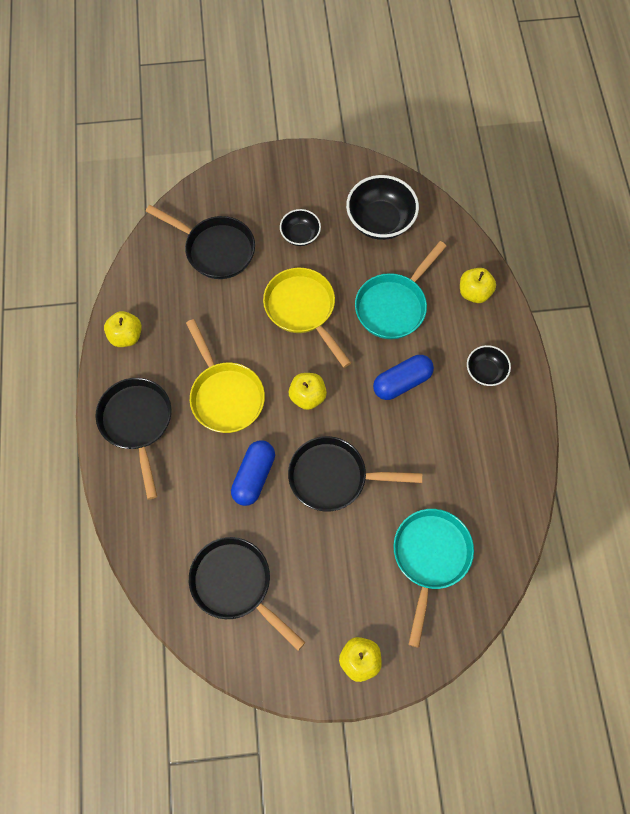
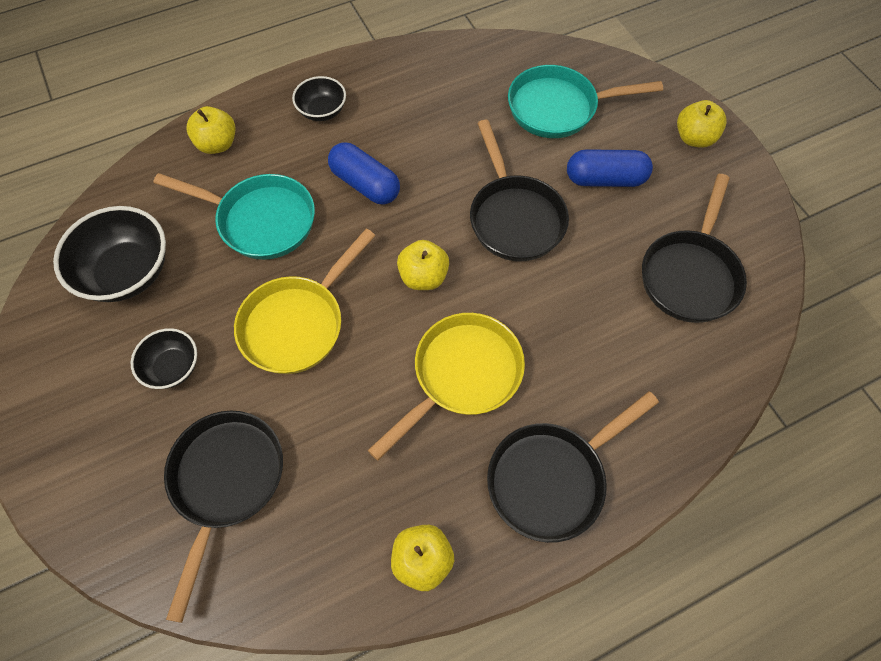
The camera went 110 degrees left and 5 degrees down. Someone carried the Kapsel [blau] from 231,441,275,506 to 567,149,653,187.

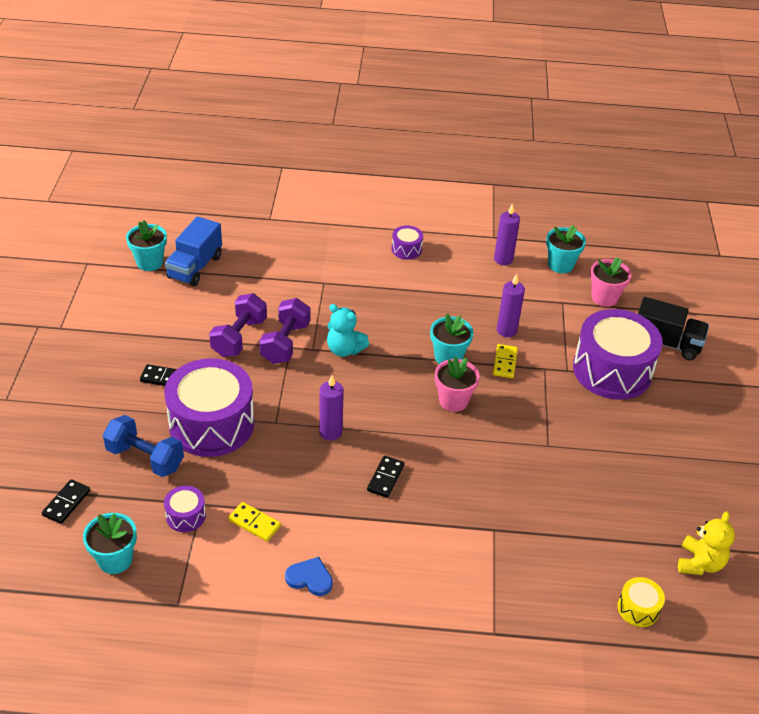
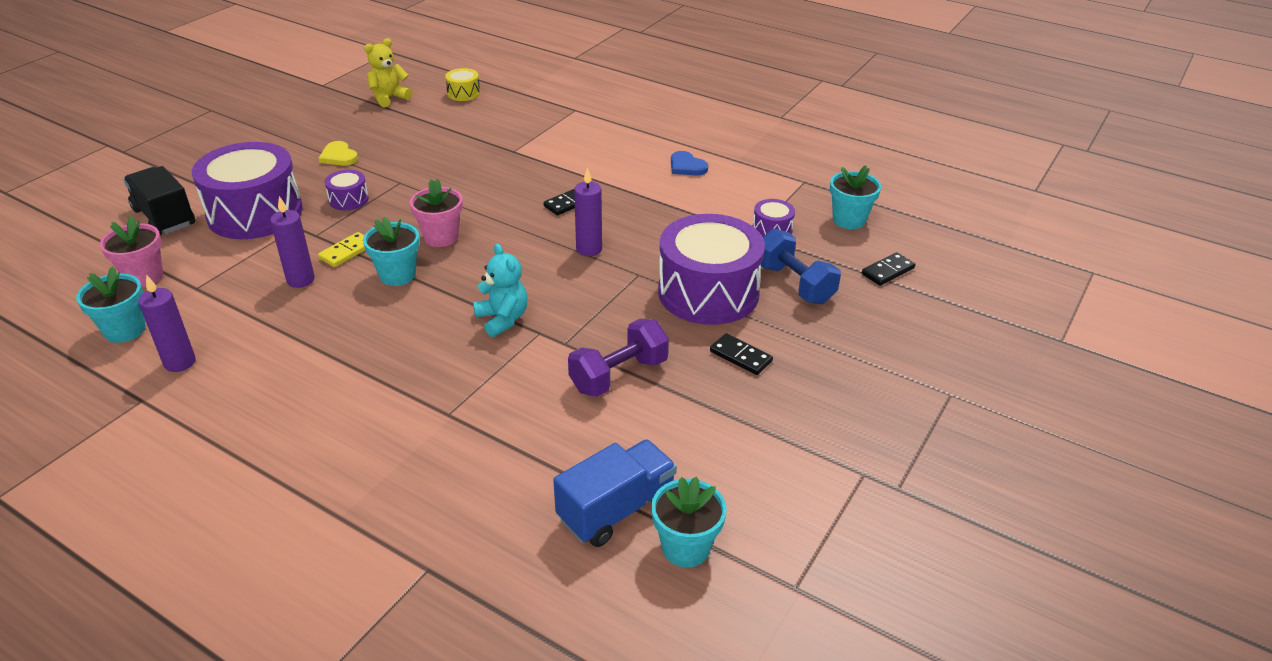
The camera went 150 degrees left and 5 degrees down. Someone carried the Trommel [lila] from 392,226,423,259 to 325,170,369,210. Someone took away the Hantel [lila] at 259,298,310,364. Someone took away the Dominostein [gelb] at 228,502,281,541. Someone put down the Herz [gelb] at 319,141,358,166.

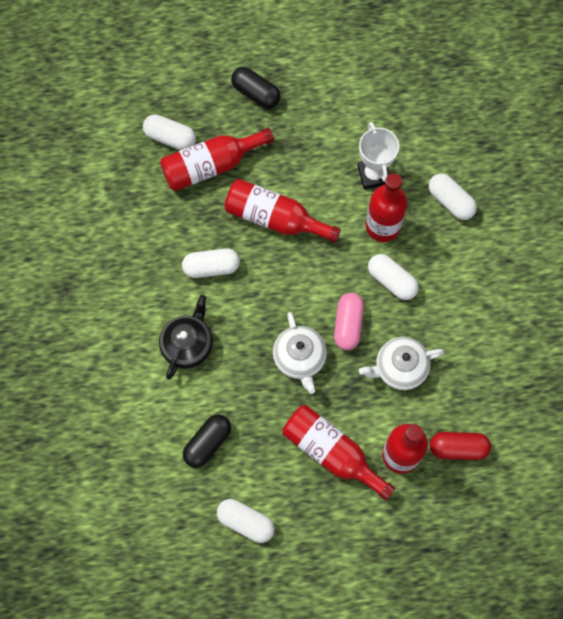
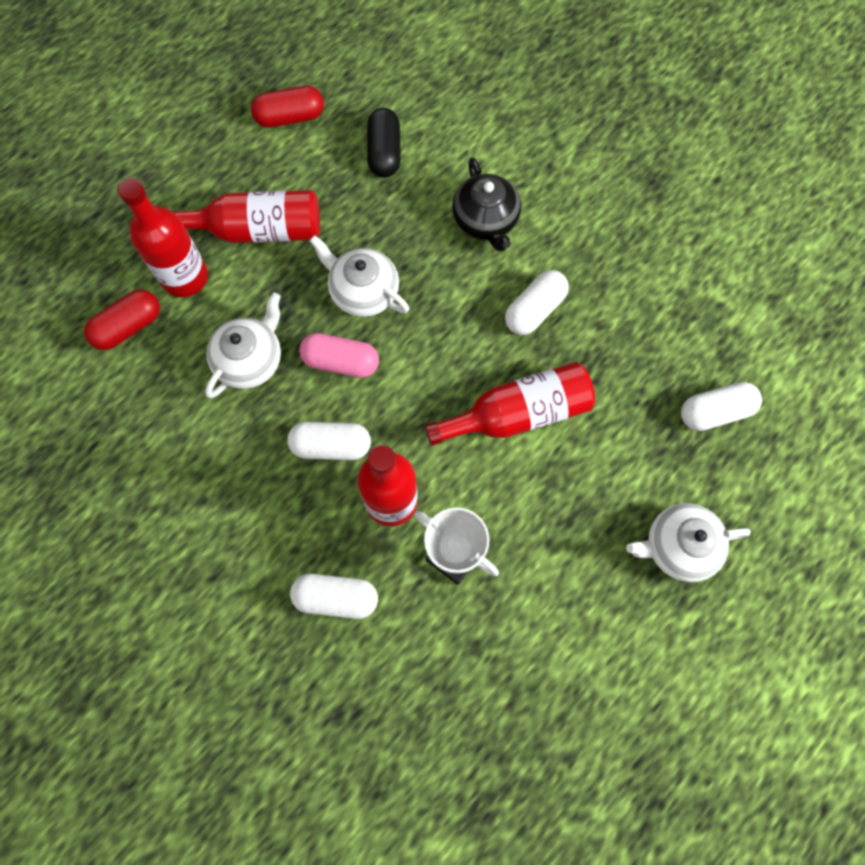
The camera went 140 degrees right and 0 degrees up. Someone swapped the Kapsel [schwarz] at 231,67,280,108 for the Teekanne [weiß] at 626,503,751,582. Someone took away the Flasche [rot] at 160,128,274,191. Someone rotated the Kapsel [rosa] at 334,293,364,350 by 45 degrees counterclockwise. Someone repainted the Kapsel [weiß] at 217,499,275,543, which became the Kapsel [rot] at 251,86,324,128.

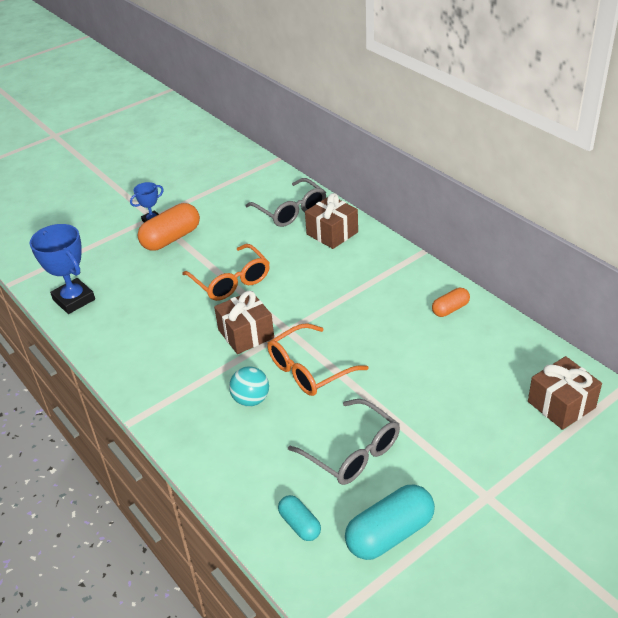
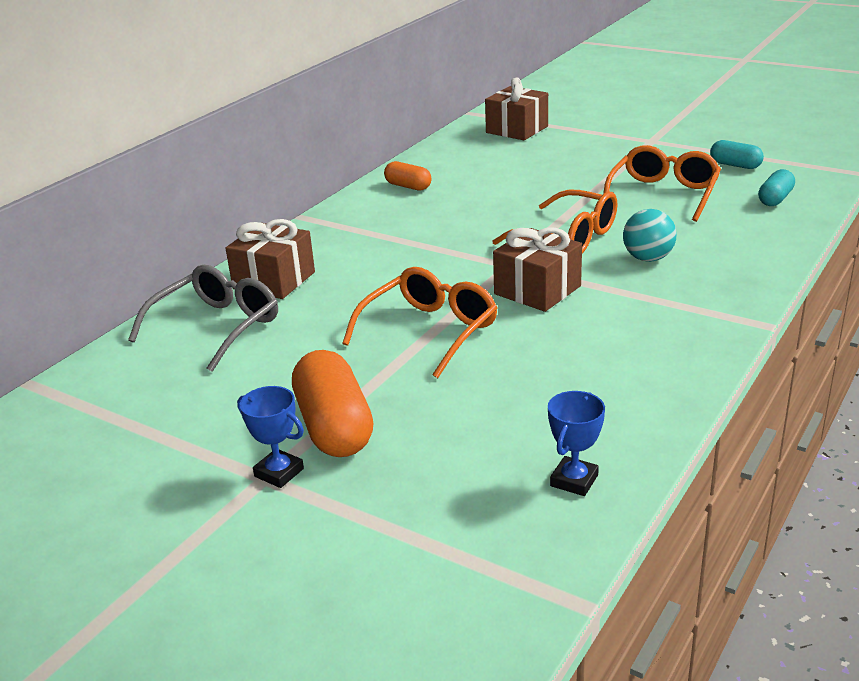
The camera went 110 degrees left and 10 degrees down. Someone rotated the Kapsel [orange] at 138,203,200,250 by 45 degrees clockwise. Someone scaled the Pokal [blau] at 30,224,95,314 by 0.56. Someone repainted the Brille [grau] at 288,399,400,485, which became the Brille [orange] at 603,145,721,222. Someone scaled the Kapsel [türkis] at 345,485,435,560 by 0.56.

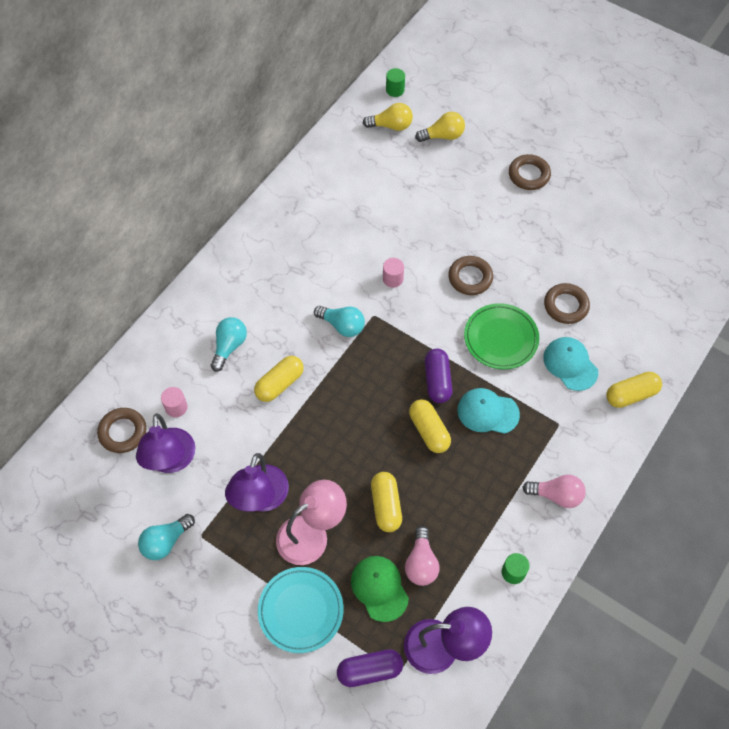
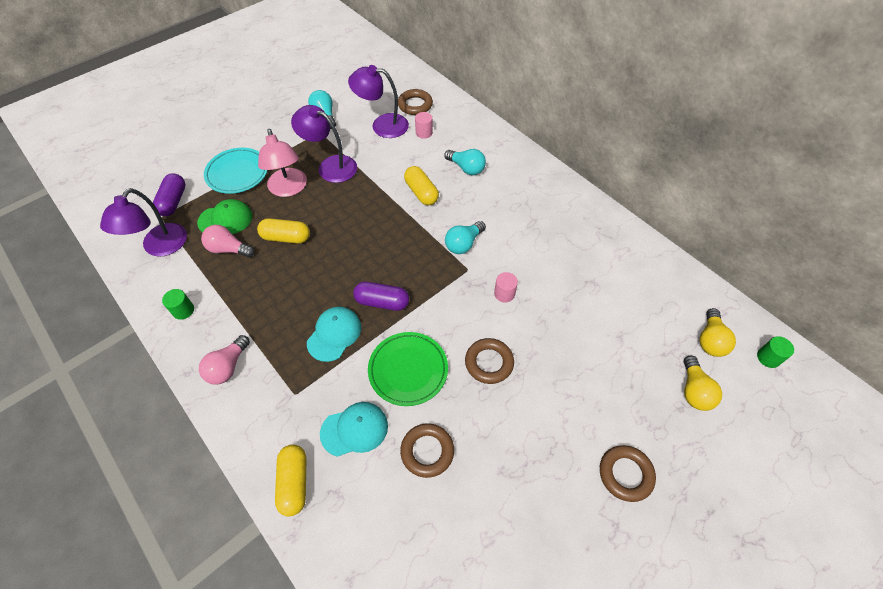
The camera went 105 degrees right and 5 degrees down. Someone took away the Kapsel [gelb] at 409,399,451,453.

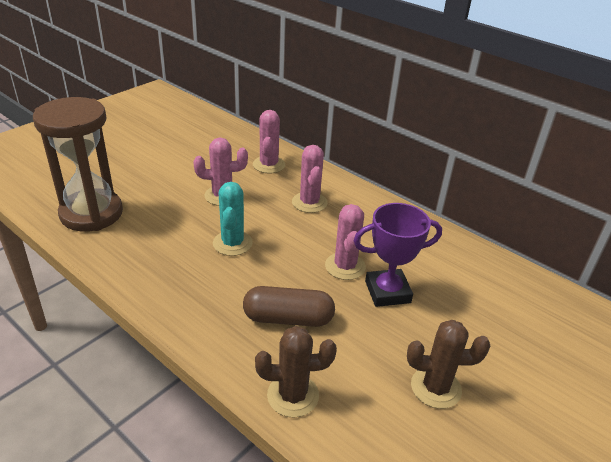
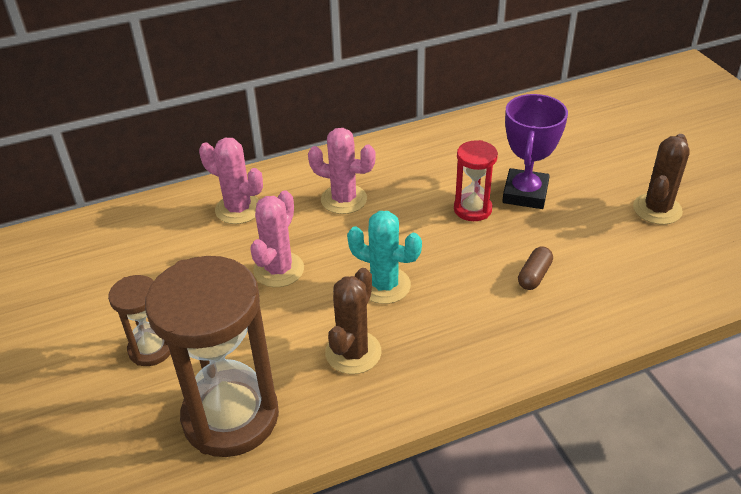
The camera went 60 degrees left and 5 degrees up. Someone swapped the Kaktus [rosa] at 325,204,366,280 for the Sanduhr [rot] at 454,140,498,221. Someone scaled the Kapsel [braun] at 243,286,335,327 by 0.55. Someone carried the Kaktus [braun] from 255,326,337,417 to 325,268,381,374. Someone put down the Sanduhr [braun] at 108,275,170,366.

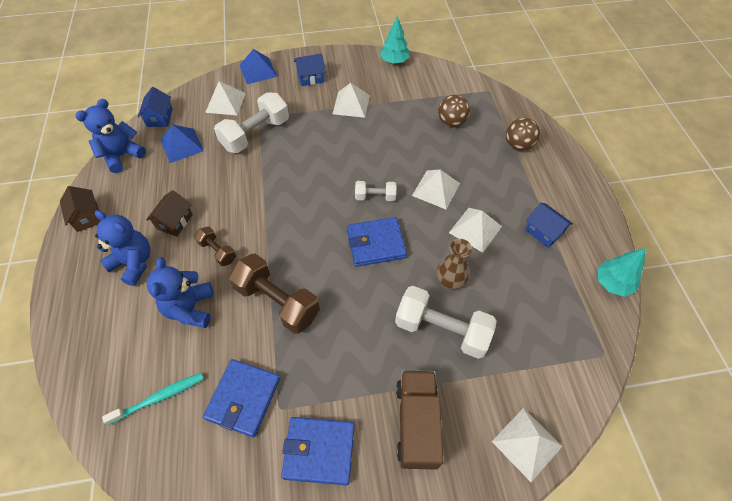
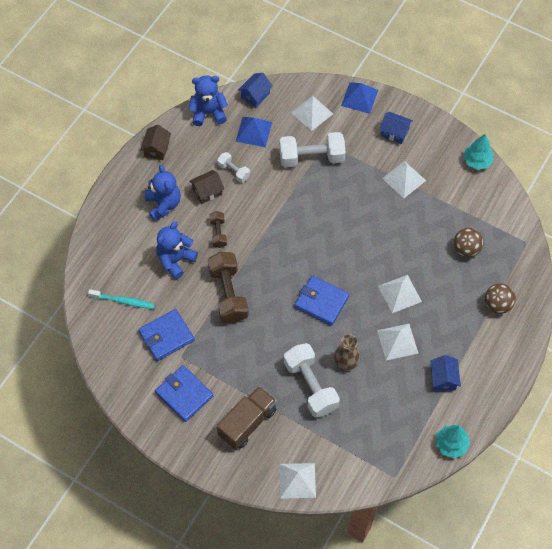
The camera went 40 degrees right and 5 degrees up. Someone carried the Hantel [weiß] from 355,181,397,201 to 217,152,250,183.

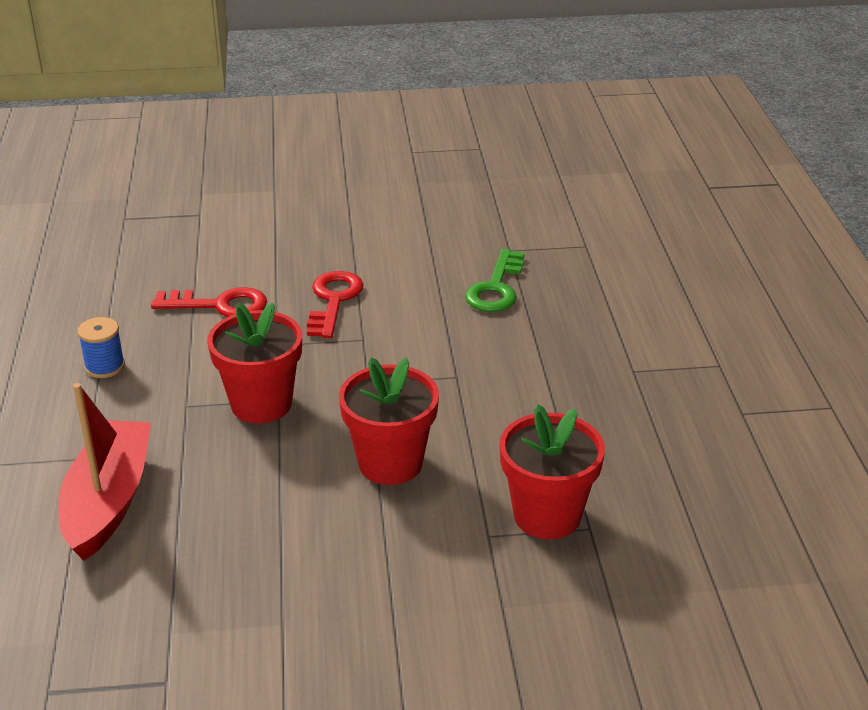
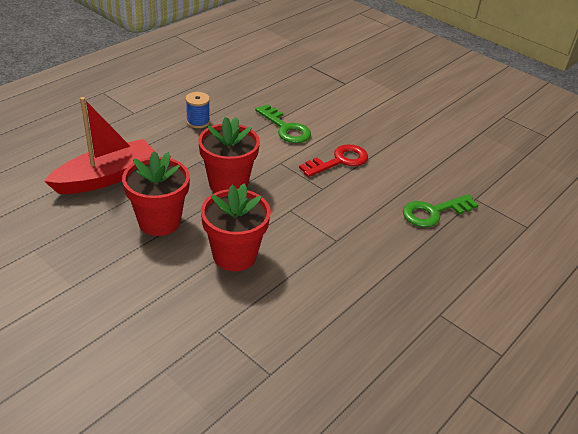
The camera went 45 degrees right and 5 degrees up. Someone repainted the Schlüssel [rot] at 151,287,267,317, which became the Schlüssel [grün] at 255,104,311,143. Someone carried the Blumentopf [rot] from 499,404,605,539 to 122,151,190,236.

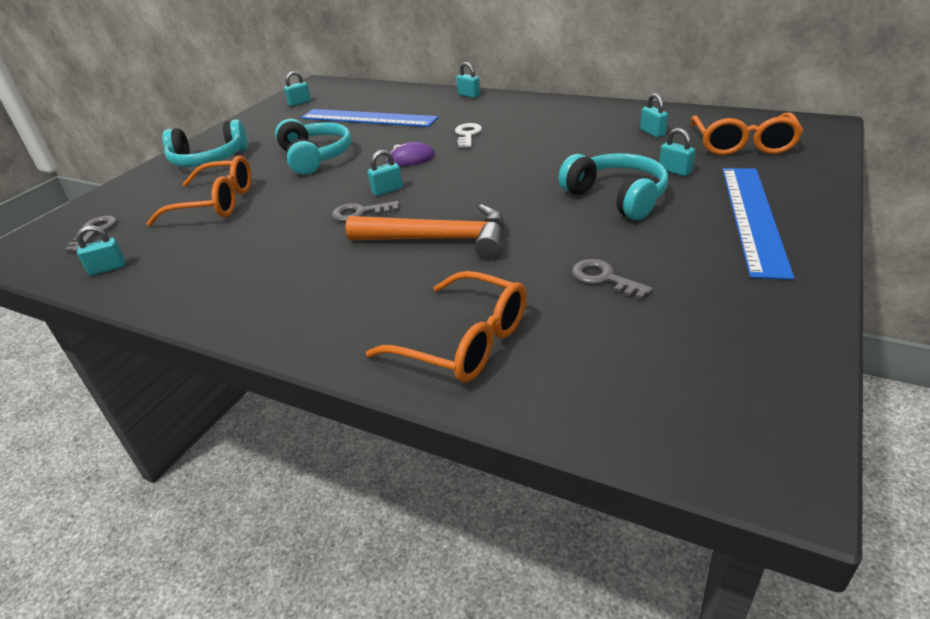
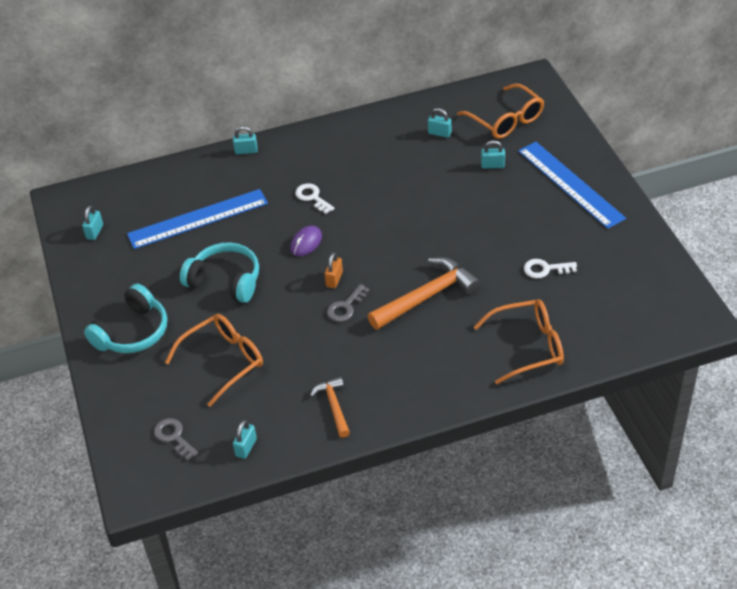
The camera went 45 degrees left and 10 degrees up. Someone repainted the Vorhängeschloss [türkis] at 368,150,403,196, which became the Vorhängeschloss [orange] at 325,252,343,288. Someone took away the Kopfhörer [türkis] at 558,153,668,220. Someone repainted the Schlüssel [grau] at 572,259,653,300, which became the Schlüssel [weiß] at 524,259,577,279. Someone put down the Hammer [orange] at 310,377,350,438.

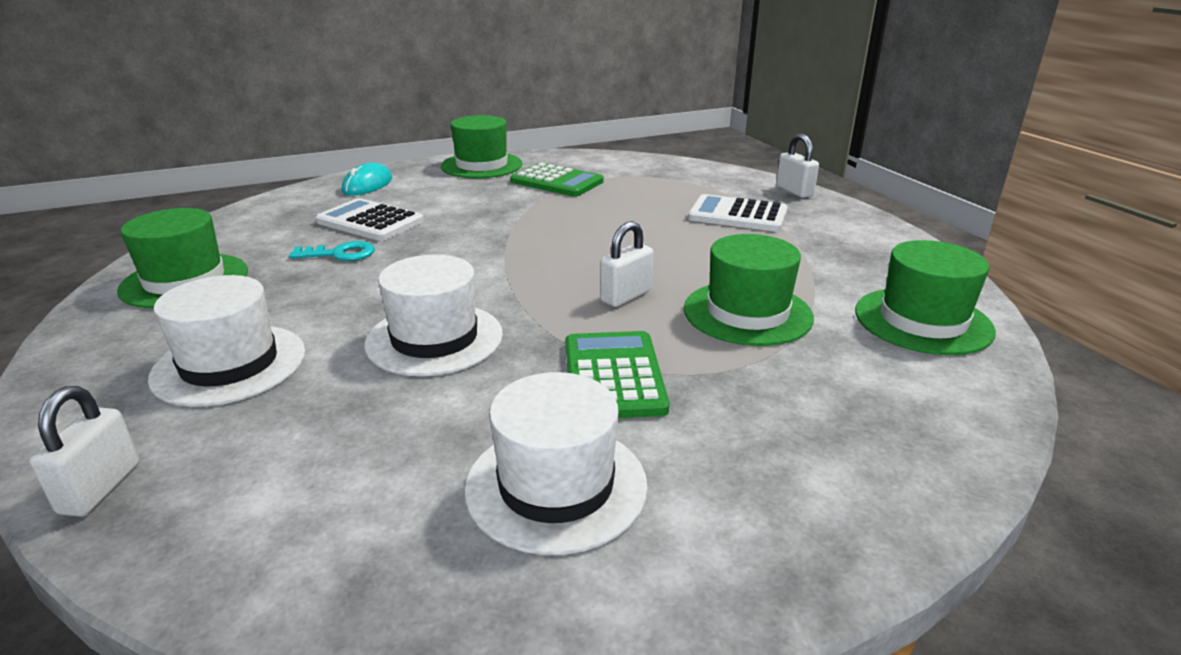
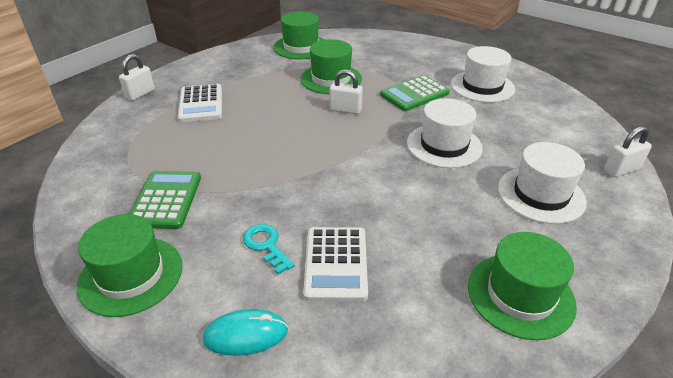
The camera went 120 degrees left and 10 degrees up. Someone carried the Schlüssel [türkis] from 289,241,375,261 to 243,224,295,274.

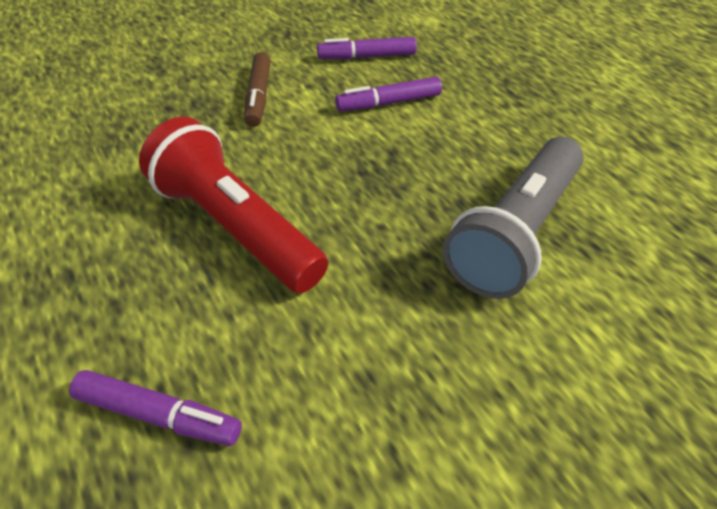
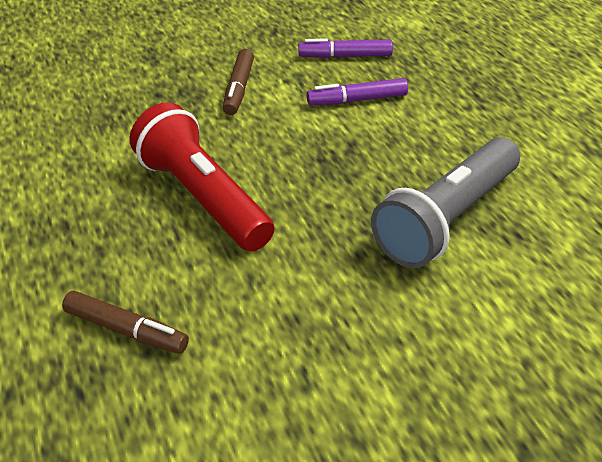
The camera went 10 degrees right and 5 degrees down. Someone repainted the Filzstift [lila] at 69,370,242,446, which became the Filzstift [braun] at 62,291,189,354.

